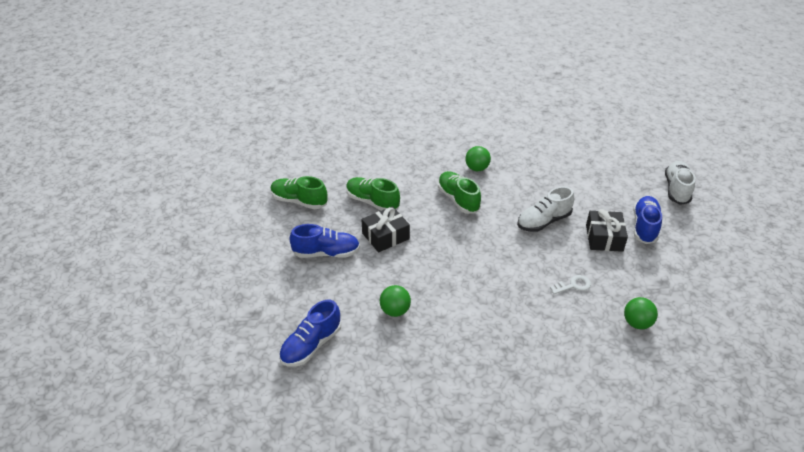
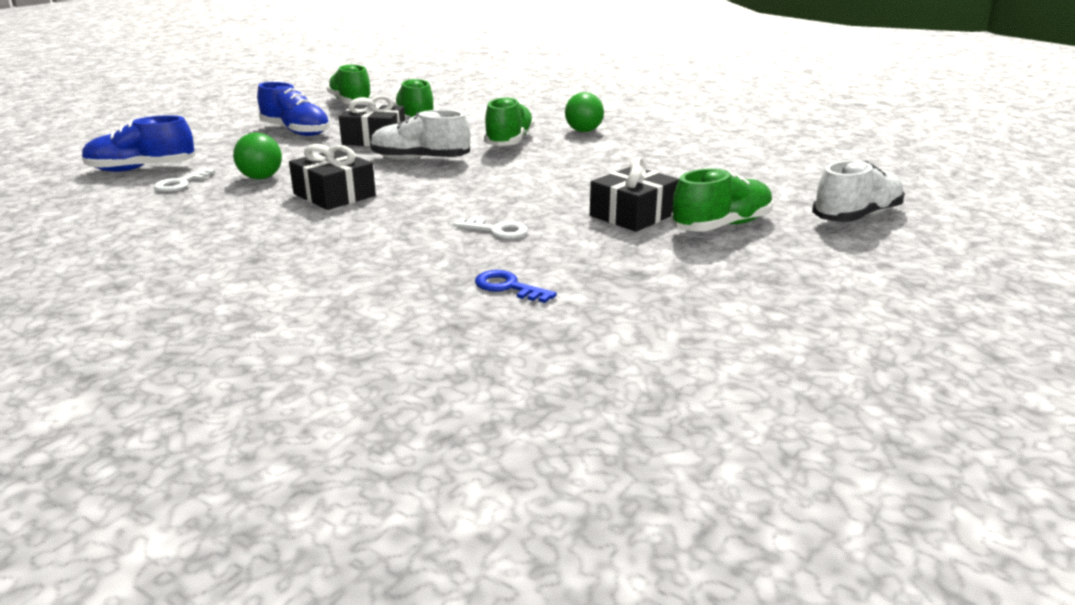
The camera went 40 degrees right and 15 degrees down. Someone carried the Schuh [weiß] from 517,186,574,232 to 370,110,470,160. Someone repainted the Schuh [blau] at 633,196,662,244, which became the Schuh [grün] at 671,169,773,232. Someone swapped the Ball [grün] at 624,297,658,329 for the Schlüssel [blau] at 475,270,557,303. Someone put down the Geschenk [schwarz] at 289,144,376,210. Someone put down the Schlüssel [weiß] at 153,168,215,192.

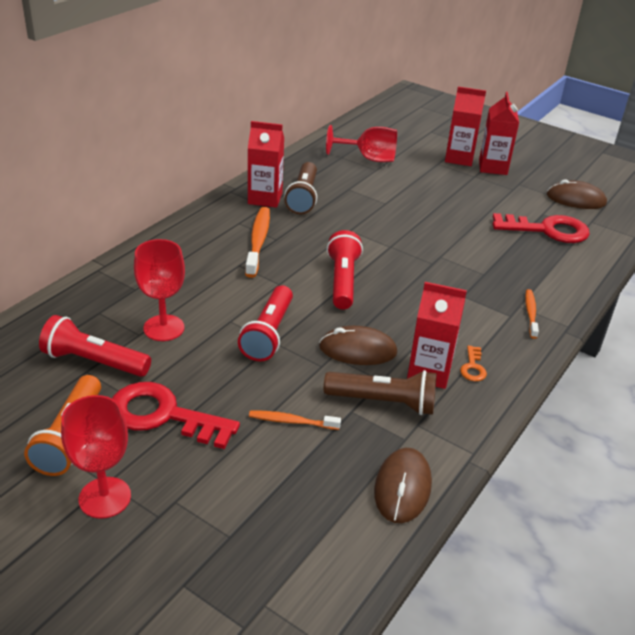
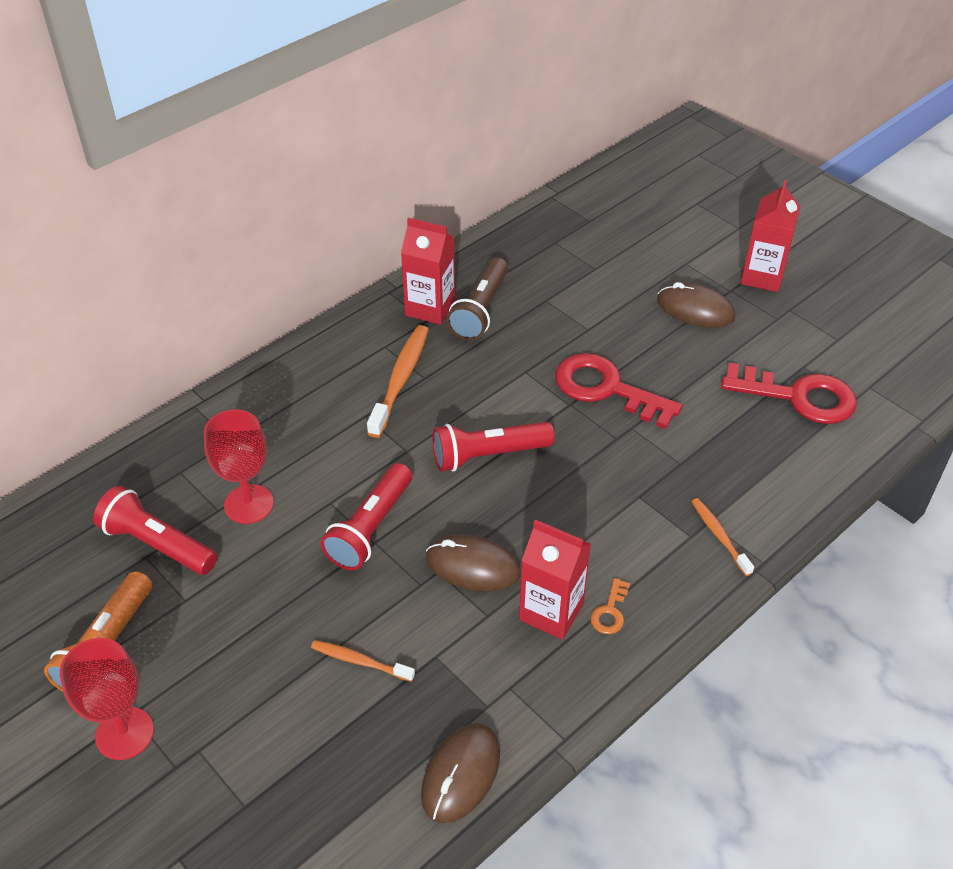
The camera went 15 degrees right and 10 degrees up. Someone took away the Getränkekarton [rot] at 445,87,486,166. Someone took away the Kelch [rot] at 326,125,397,162. Someone carried the Computermaus [braun] from 547,179,607,209 to 657,282,735,328. Someone rotated the Taschenlampe [rot] at 327,230,363,310 by 120 degrees counterclockwise. Someone rotated the Zahnbürste [orange] at 525,289,539,339 by 45 degrees counterclockwise. Someone took away the Taschenlampe [braun] at 324,370,437,415. Someone carried the Schlüssel [rot] from 112,382,240,449 to 555,353,682,429.

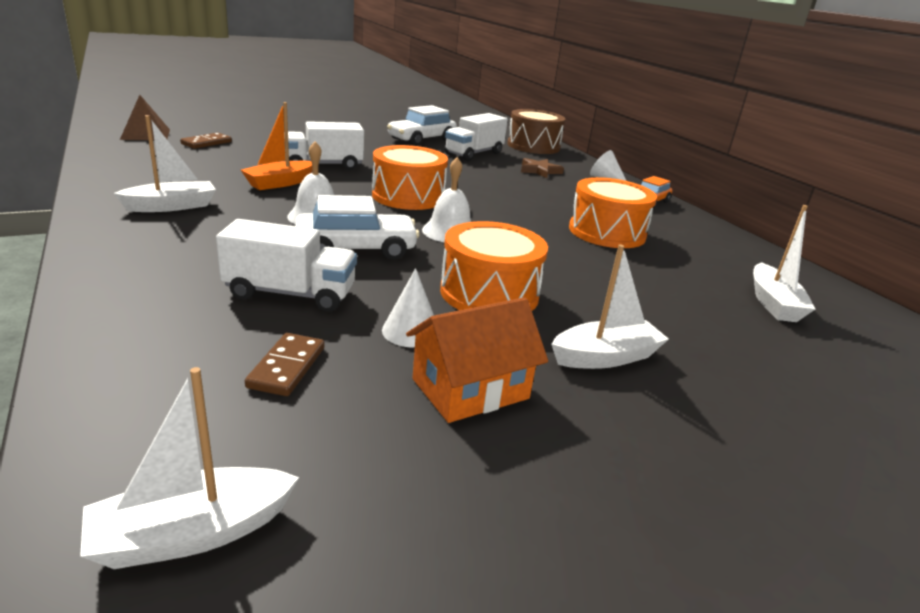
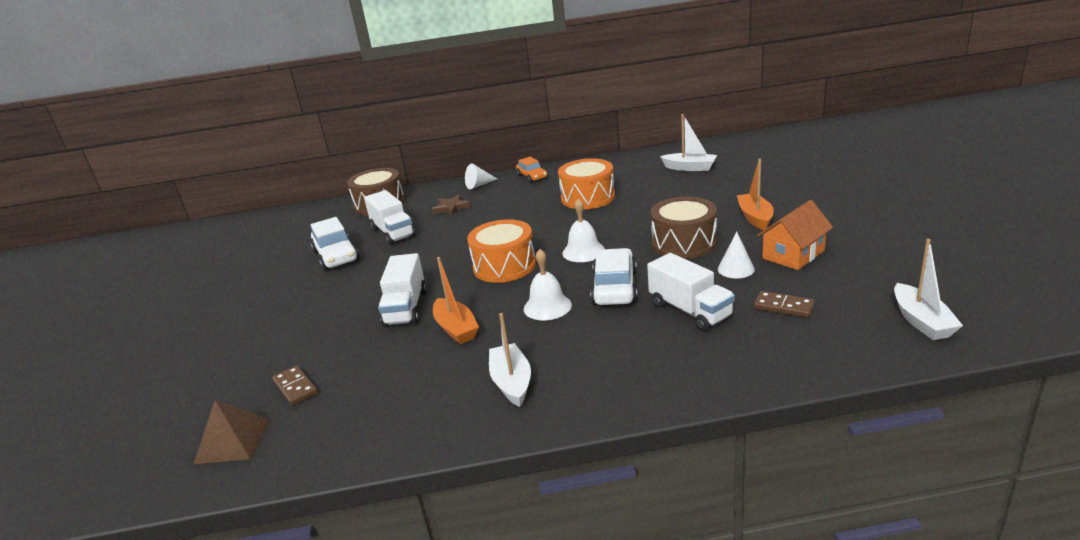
The camera went 65 degrees left and 0 degrees up. Someone rotated the Lastwagen [weiß] at 216,219,357,312 by 120 degrees clockwise. Someone repainted the Trommel [orange] at 440,221,548,311, which became the Trommel [braun] at 651,197,717,259. Someone repainted the Boot [weiß] at 551,244,669,369, which became the Boot [orange] at 737,159,774,230. Someone rotated the Haus [orange] at 406,297,548,423 by 60 degrees clockwise.

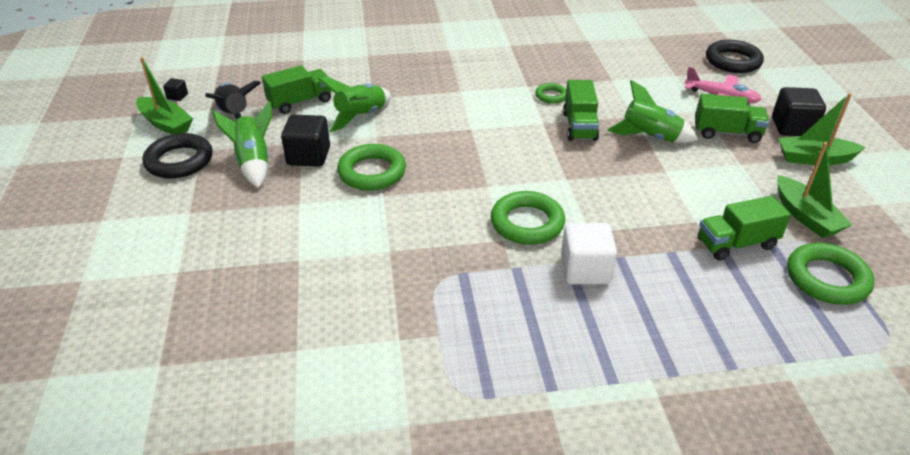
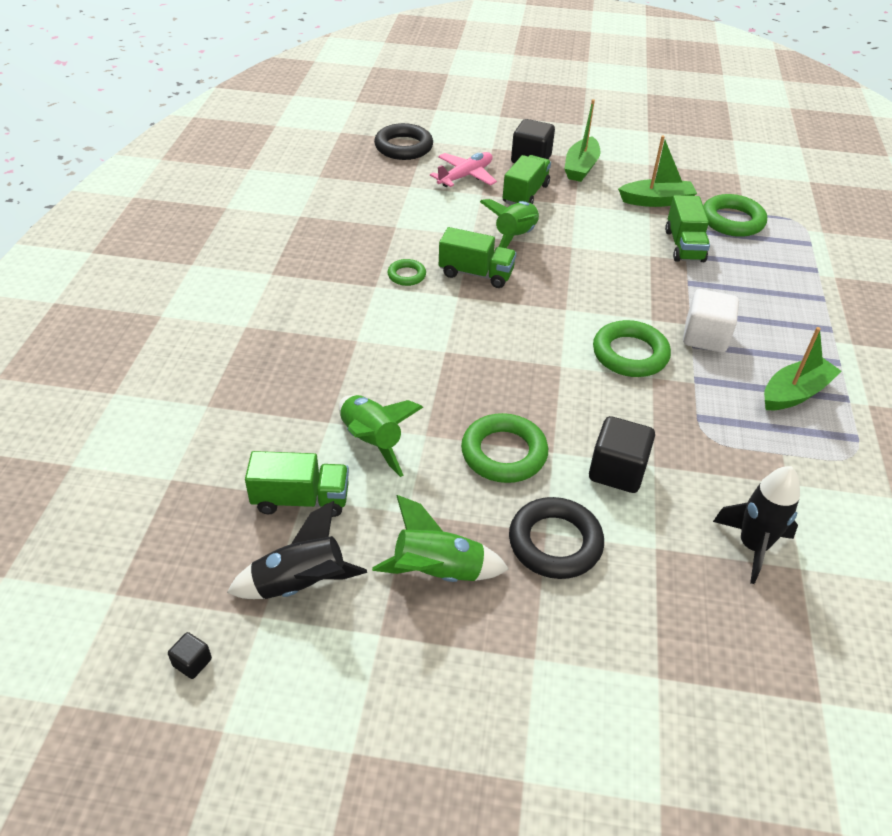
The camera went 75 degrees left and 5 degrees up. Someone carried the Boot [grün] from 136,57,193,134 to 764,327,842,410. Someone rotated the Lastwagen [grün] at 262,65,331,114 by 105 degrees clockwise. Someone carried the Kubus [schwarz] from 281,115,330,166 to 589,416,655,493. Someone carried the Ring [schwarz] from 143,133,213,179 to 509,497,604,579. Someone put down the Rakete [schwarz] at 713,466,800,584.

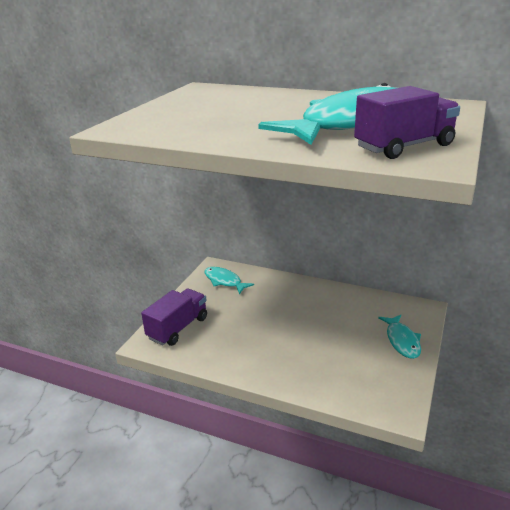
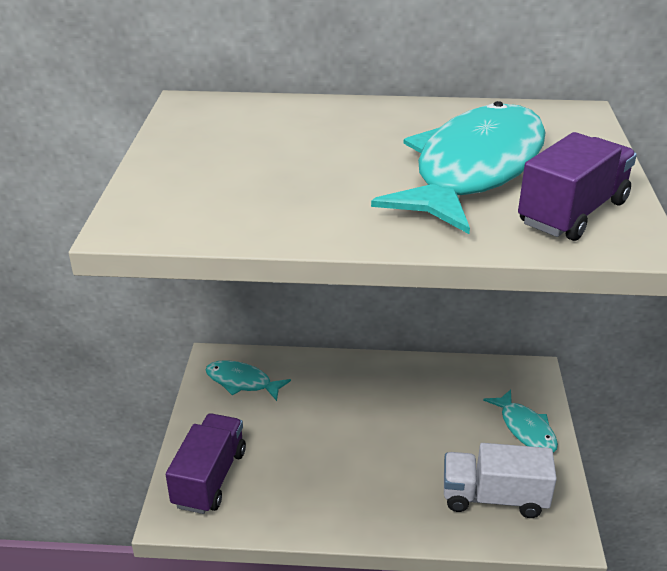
The camera went 20 degrees left and 5 degrees up. Someone put down the Lastwagen [weiß] at 444,443,557,518.

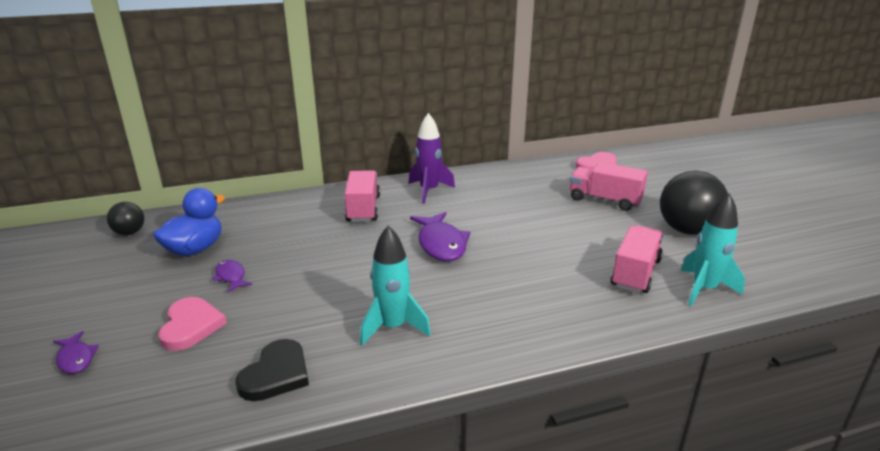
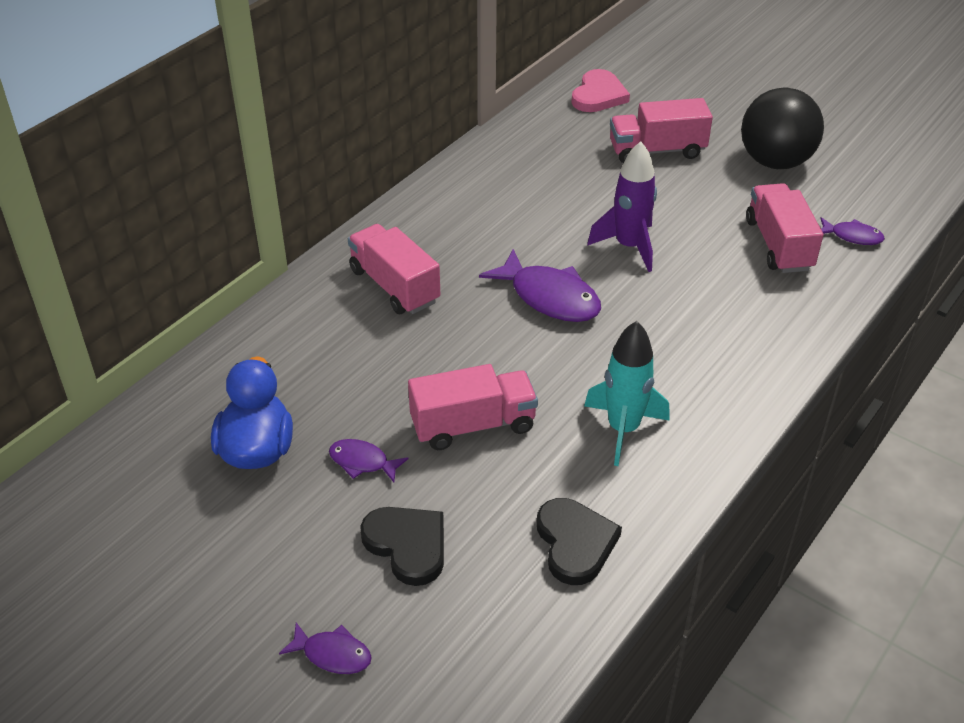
The camera went 35 degrees left and 15 degrees up. Someone carried the Rakete [lila] from 409,113,455,204 to 587,141,657,272. Someone swapped the Rakete [türkis] at 681,193,745,306 for the Fisch [lila] at 820,217,885,245. Someone took away the Ball [schwarz] at 107,202,144,235. Someone repainted the Herz [rosa] at 158,297,227,351, which became the Herz [schwarz] at 360,507,444,586. Someone put down the Lastwagen [rosa] at 408,364,538,450.

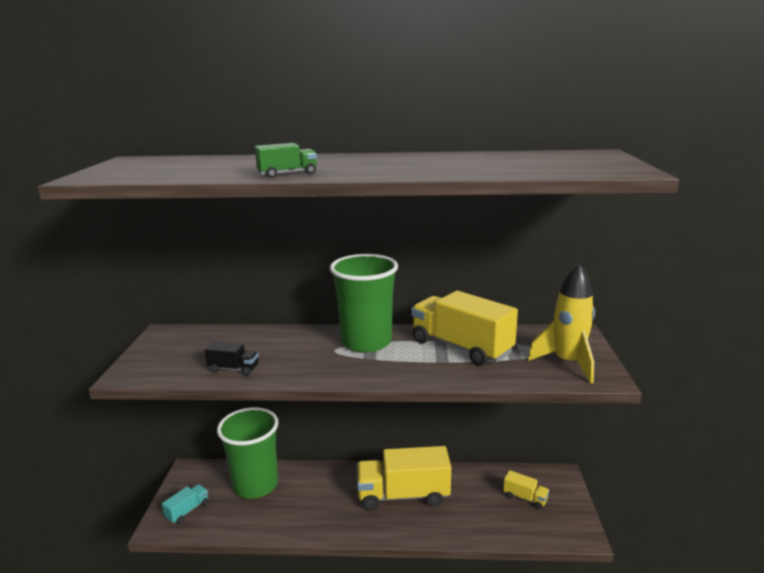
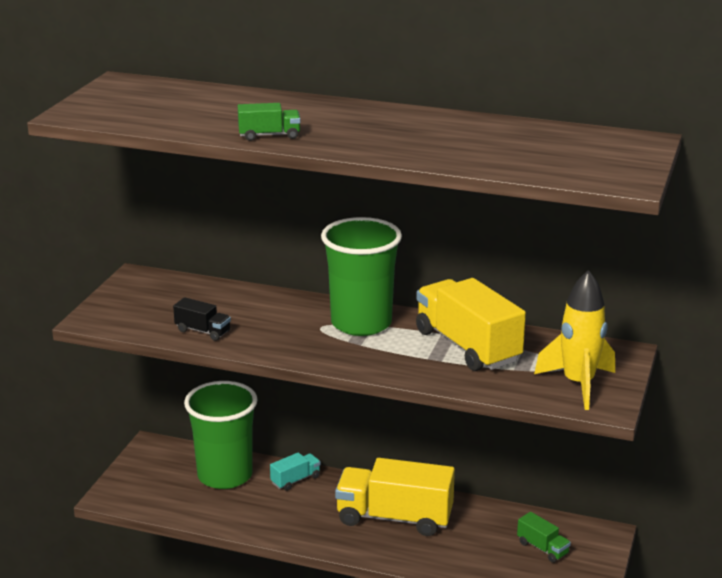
The camera went 15 degrees right and 5 degrees up. Someone repainted the Lastwagen [gelb] at 503,470,549,509, which became the Lastwagen [grün] at 517,512,571,563. Someone carried the Lastwagen [türkis] from 162,484,209,524 to 270,453,321,491.

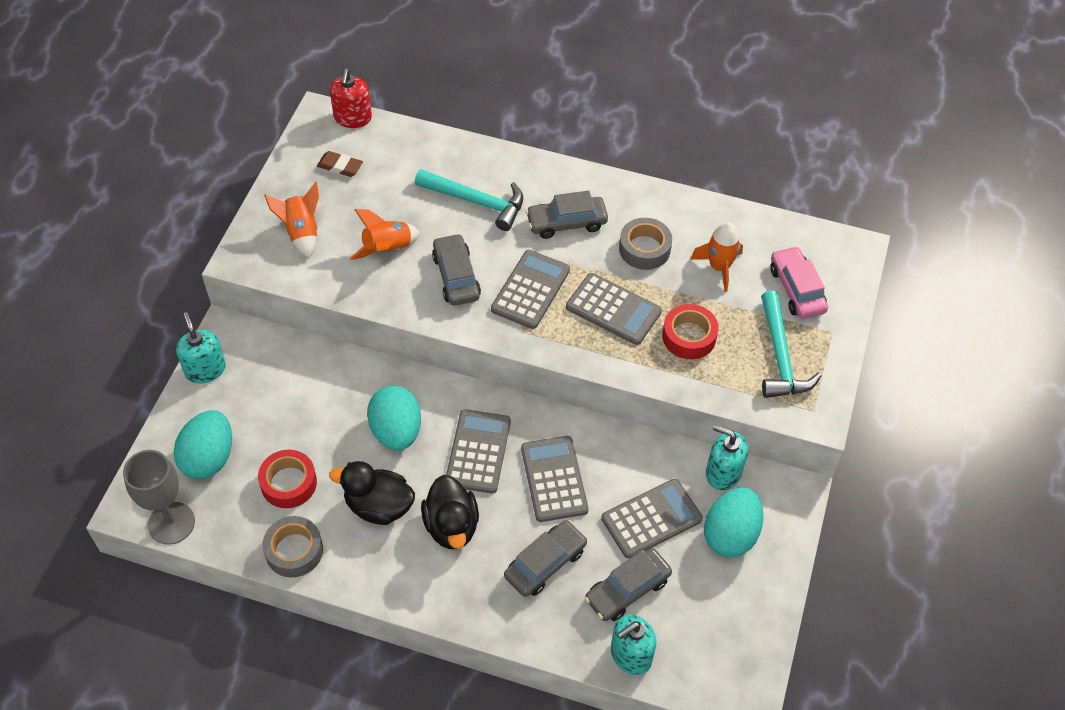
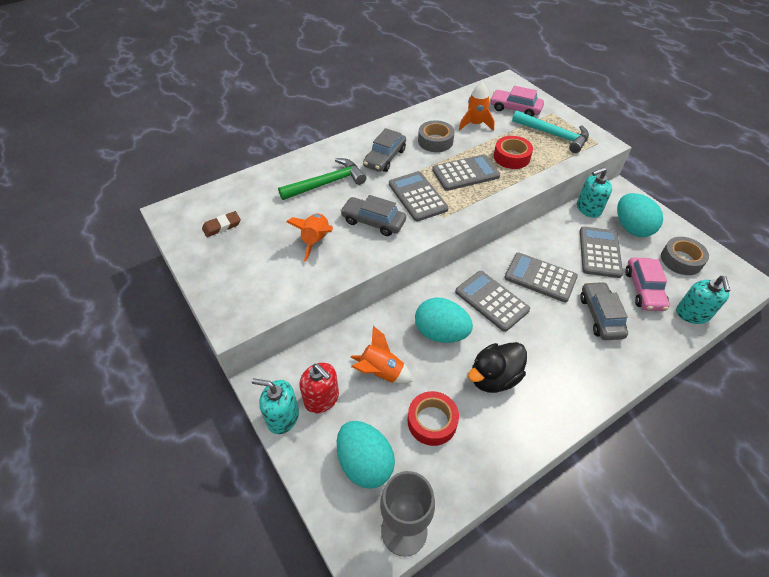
The camera went 50 degrees left and 5 degrees down. Someone carried the Seifenspender [rot] from 330,69,372,128 to 299,363,339,414. Someone repainted the Hammer [türkis] at 415,169,523,231, which became the Hammer [grün] at 278,158,366,200. Someone carried the Rakete [orange] from 264,182,319,258 to 351,326,413,384. Someone took away the Ente [schwarz] at 421,475,479,549. Someone carried the Klebeband [grau] from 263,516,323,578 to 661,237,709,275. Someone repainted the Auto [grau] at 584,548,672,621, which became the Auto [rosa] at 625,257,670,311.

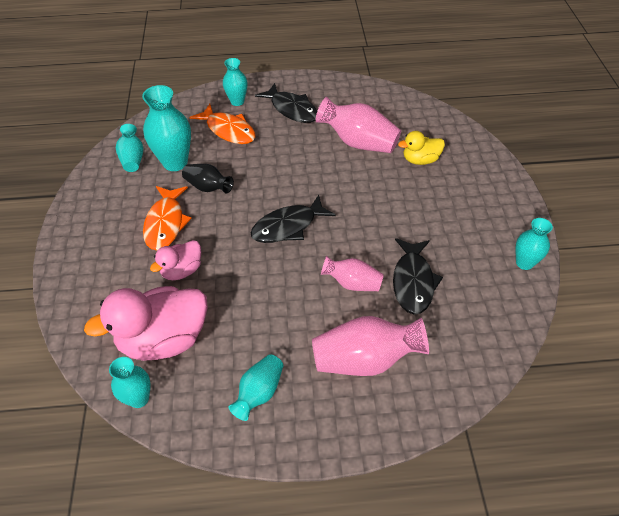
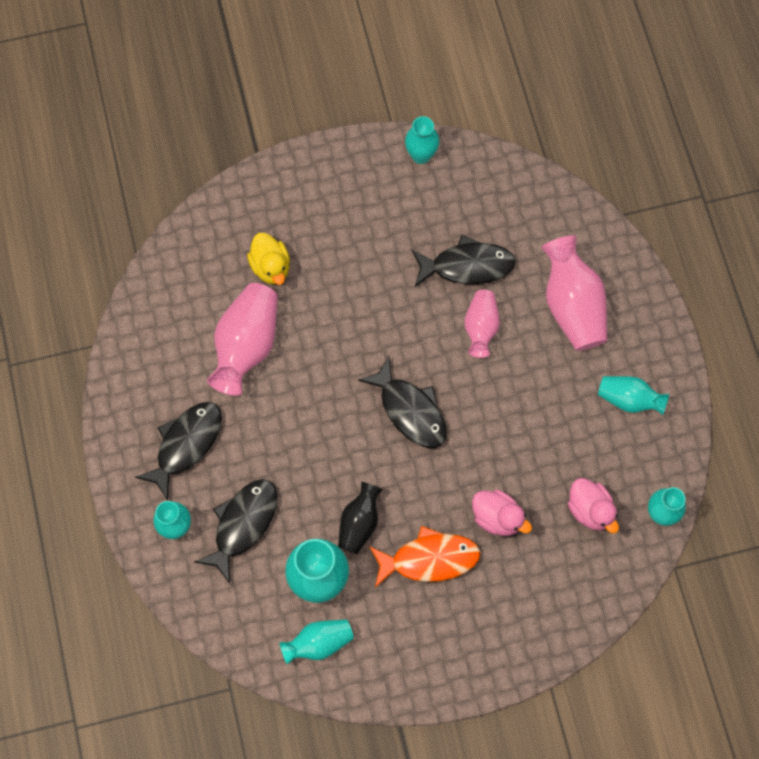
The camera went 100 degrees left and 20 degrees up. Someone repainted the Fisch [orange] at 190,104,255,144, which became the Fisch [schwarz] at 194,479,278,583. Someone scaled the Ente [rosa] at 84,286,208,361 by 0.54.

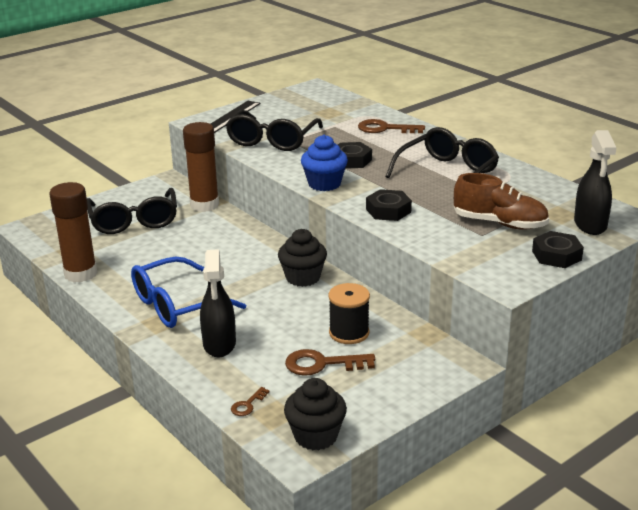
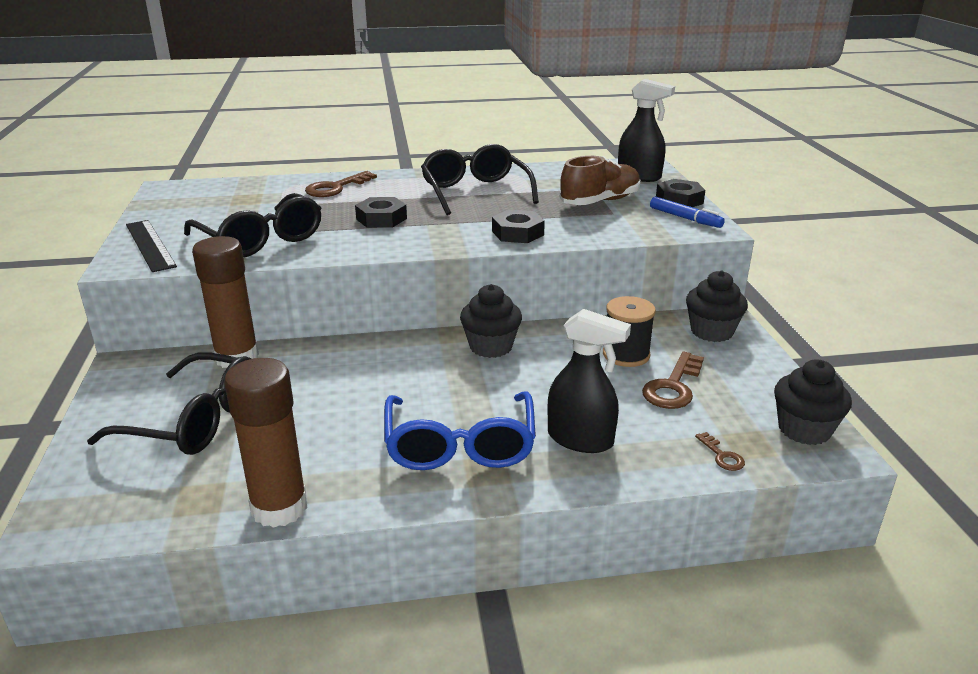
The camera went 60 degrees left and 0 degrees up. Someone took away the Muffin [blau] at 301,135,348,191. Someone put down the Filzstift [blau] at 650,197,725,228. Someone put down the Muffin [schwarz] at 686,270,748,342.

